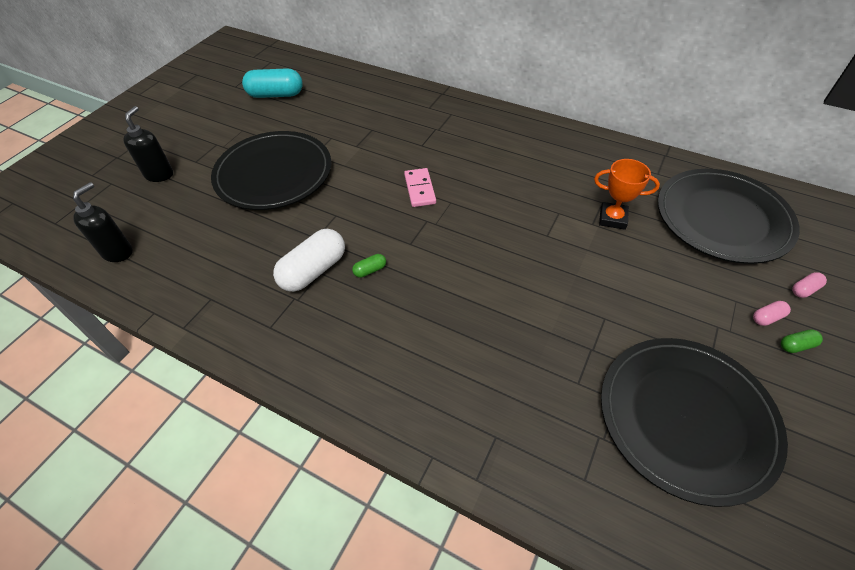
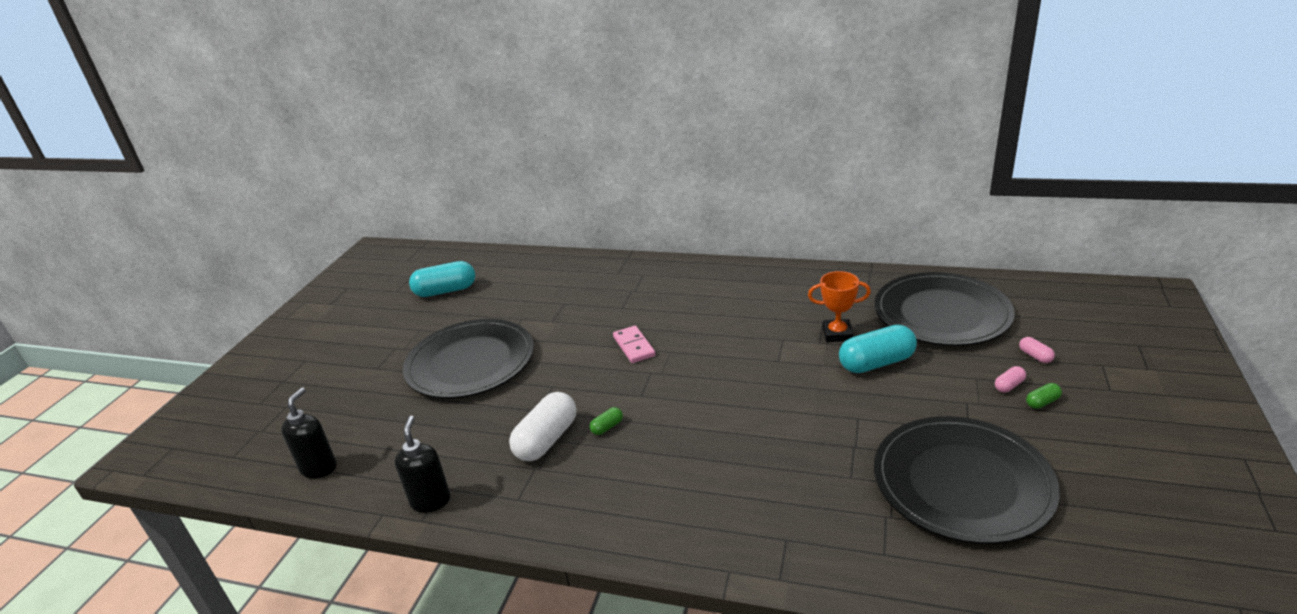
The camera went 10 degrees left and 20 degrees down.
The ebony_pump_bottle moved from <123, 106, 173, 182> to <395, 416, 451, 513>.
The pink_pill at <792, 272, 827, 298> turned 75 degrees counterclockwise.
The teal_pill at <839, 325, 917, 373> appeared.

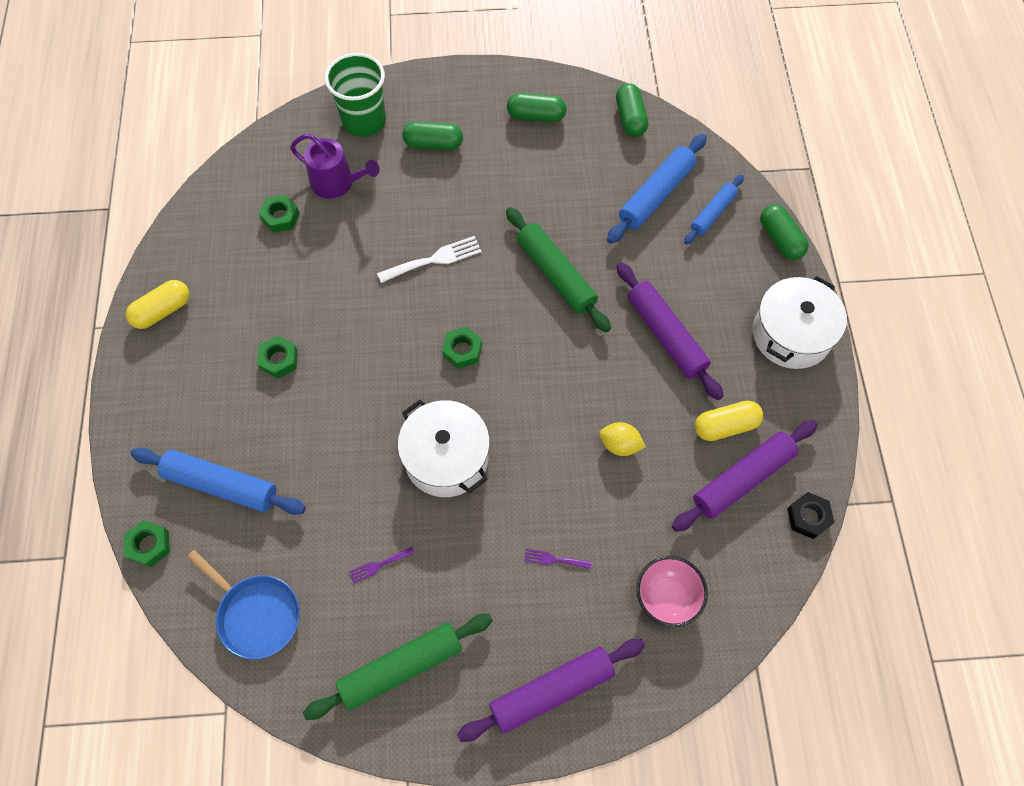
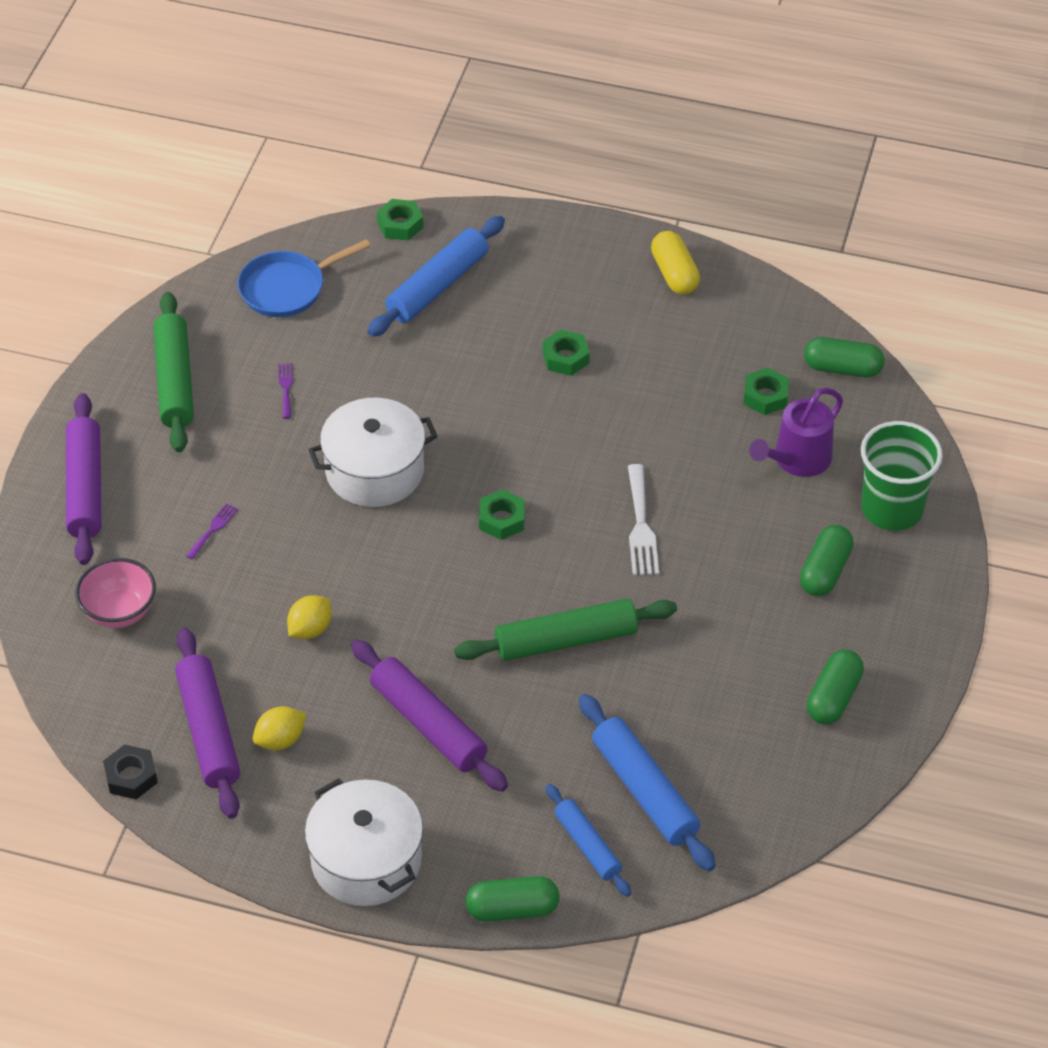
The camera went 110 degrees right and 15 degrees down.
The emerald_pill moved from <616, 83, 648, 137> to <804, 337, 884, 378>.
The violet_pastry_roller at <617, 262, 723, 400> turned 60 degrees clockwise.
The bright_yellow_pill at <695, 401, 763, 441> was replaced by the bright_yellow_lemon at <253, 706, 306, 750>.

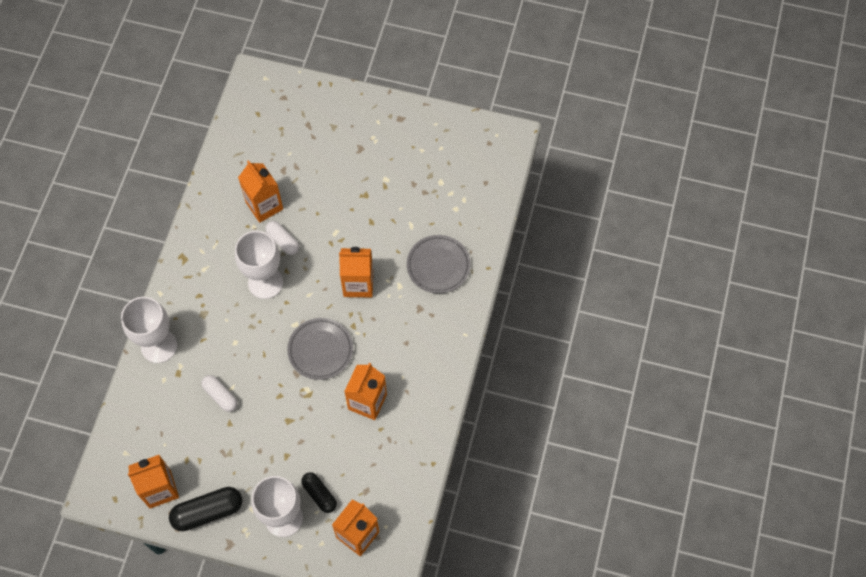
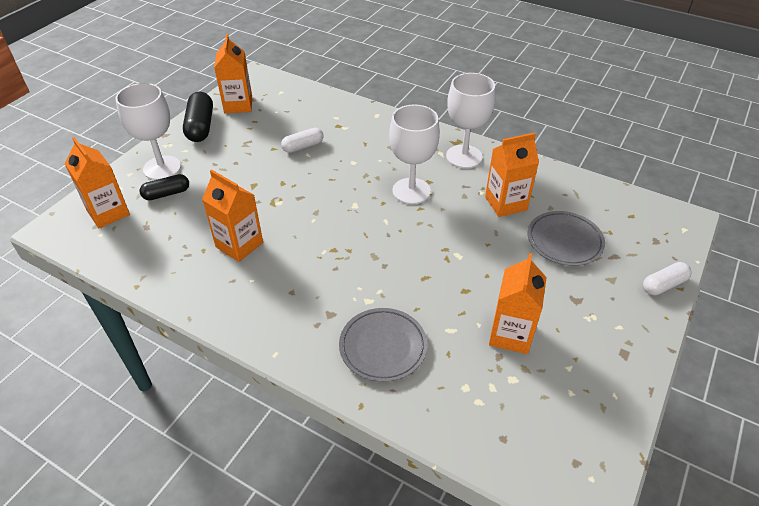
The camera went 105 degrees right and 20 degrees down.
The snow-white_goblet moved from <121, 297, 177, 363> to <446, 73, 495, 168>.
The snow-white_pill moved from <265, 221, 299, 255> to <643, 262, 692, 295>.
The gray_plate moved from <287, 318, 353, 380> to <528, 211, 605, 266>.
The orange_milk_carton moved from <339, 247, 373, 297> to <489, 253, 547, 354>.

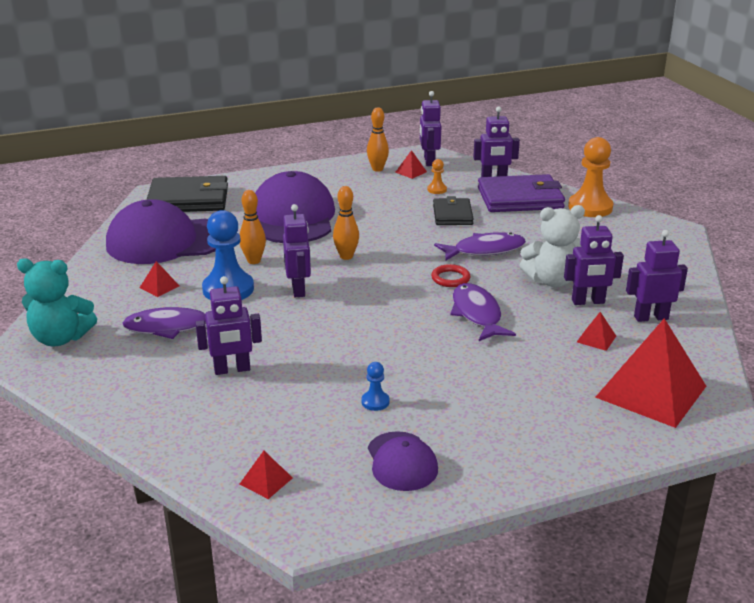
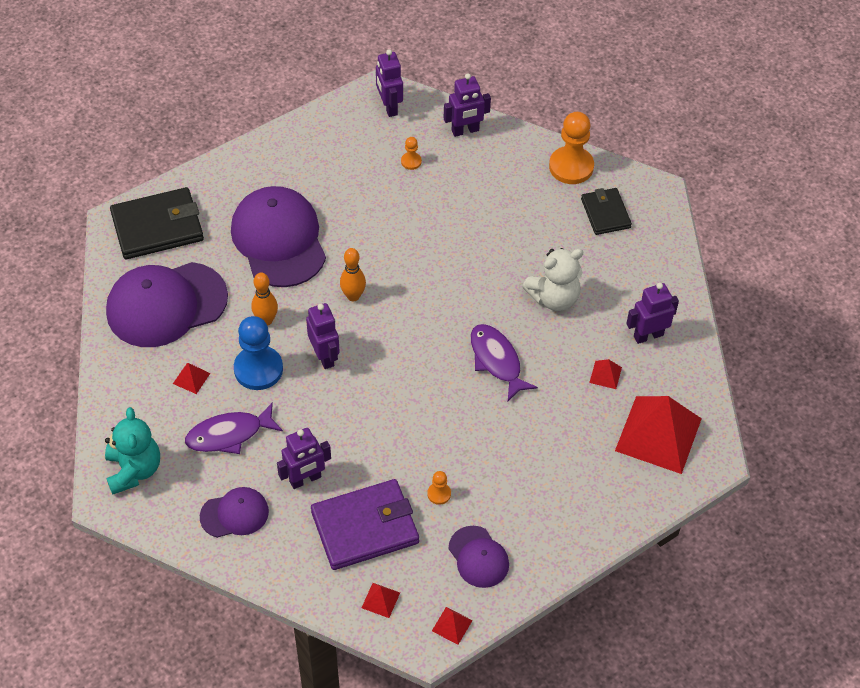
The camera went 15 degrees left and 25 degrees up.
The teal_teddy_bear at <17, 258, 97, 346> turned 90 degrees counterclockwise.
The cobalt_chess_pawn at <361, 362, 389, 411> became the orange_chess_pawn at <427, 471, 451, 505>.
The orange_tenpin at <367, 107, 389, 172> disappeared.
The crimson_pyramid moved from <395, 150, 427, 179> to <432, 607, 473, 645>.
The crimson_hoop at <431, 264, 471, 287> disappeared.
The ebony_wallet moved from <433, 196, 474, 225> to <581, 188, 632, 235>.
The violet_fish_figure at <434, 232, 526, 261> disappeared.
The violet_wallet moved from <478, 174, 565, 212> to <311, 479, 419, 570>.
The violet_robot_figure at <564, 215, 624, 305> disappeared.
The violet_baseball_cap at <200, 487, 269, 538> appeared.

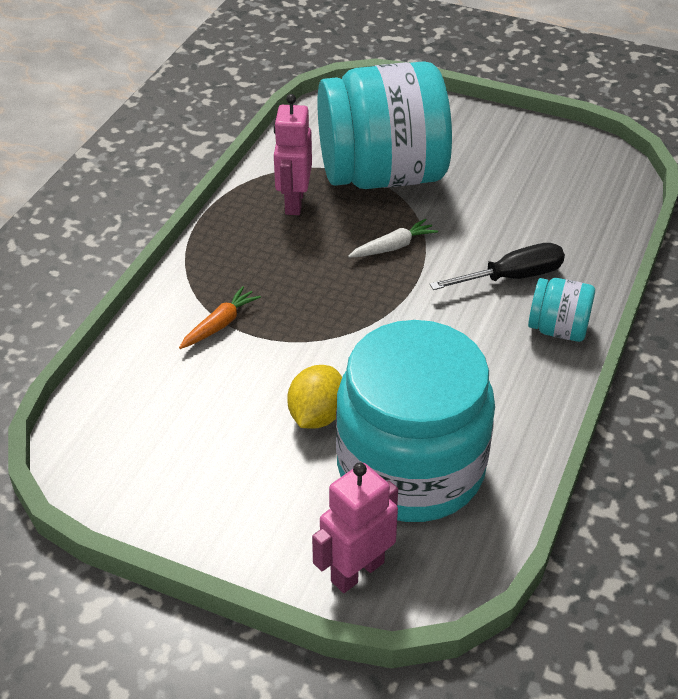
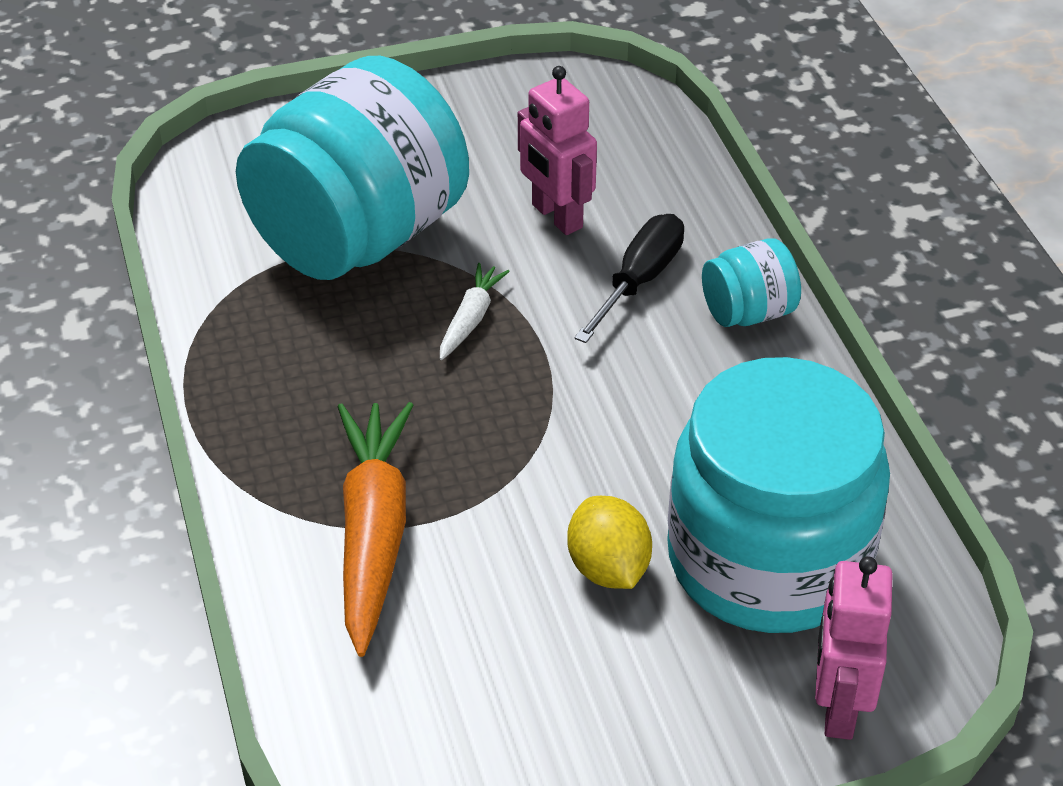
The camera went 40 degrees left and 0 degrees up.
The orange_toy_carrot at <179, 286, 261, 349> changed to 2.03 times the size.
The pink_robot_figure moved from <274, 94, 312, 215> to <518, 66, 597, 235>.

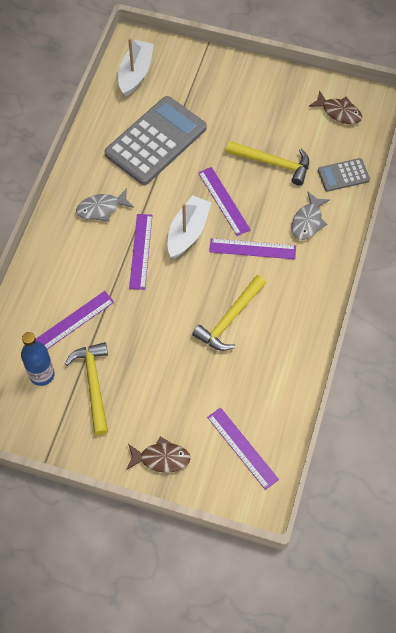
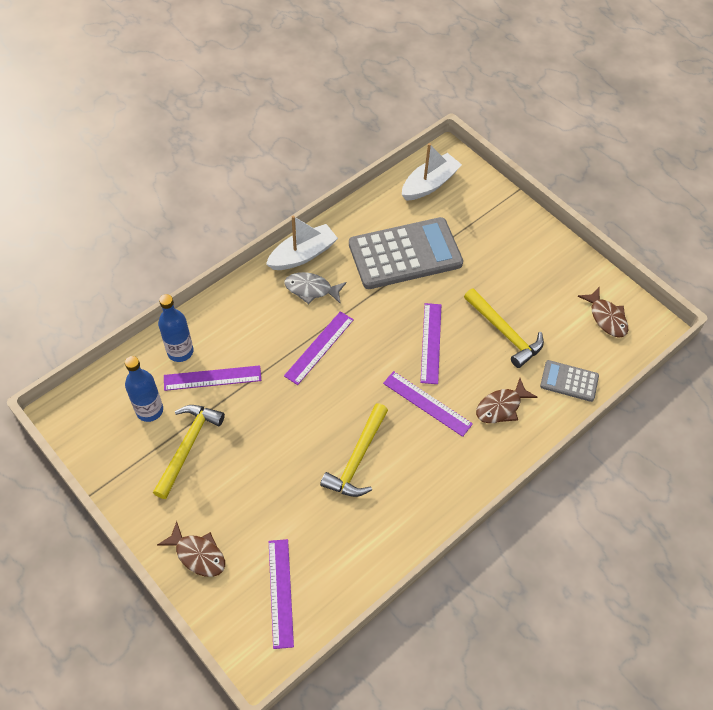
The camera went 30 degrees right and 5 degrees down.
The snow-white_sailboat moved from <168, 195, 211, 258> to <266, 215, 338, 270>.
The bright_yellow_claw_hammer at <192, 275, 266, 351> turned 45 degrees counterclockwise.
The gray_fish_figure at <292, 191, 330, 240> became the russet_fish_figure at <476, 378, 538, 423>.
The cobalt_bottle at <158, 294, 193, 362> appeared.

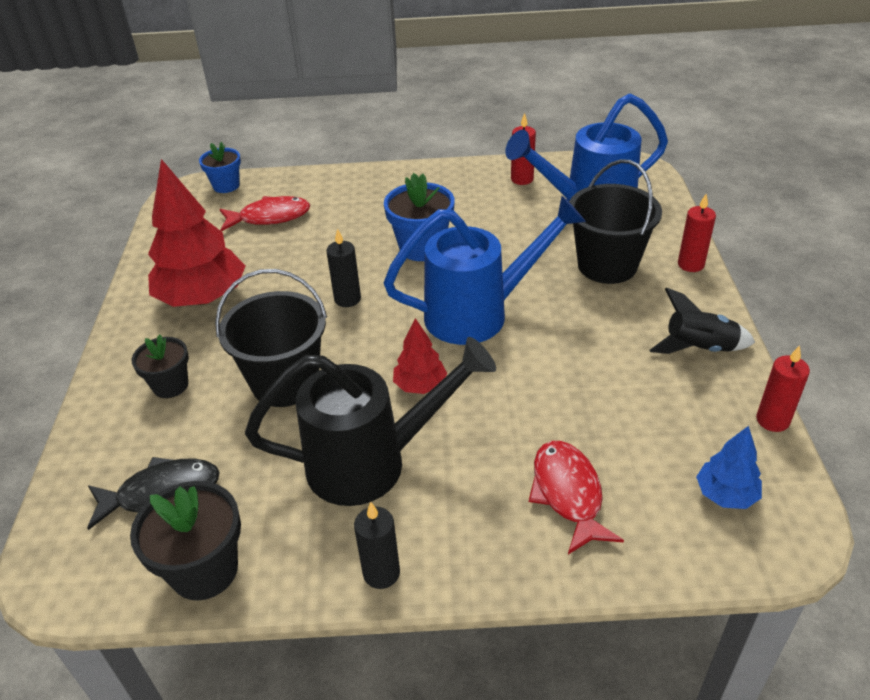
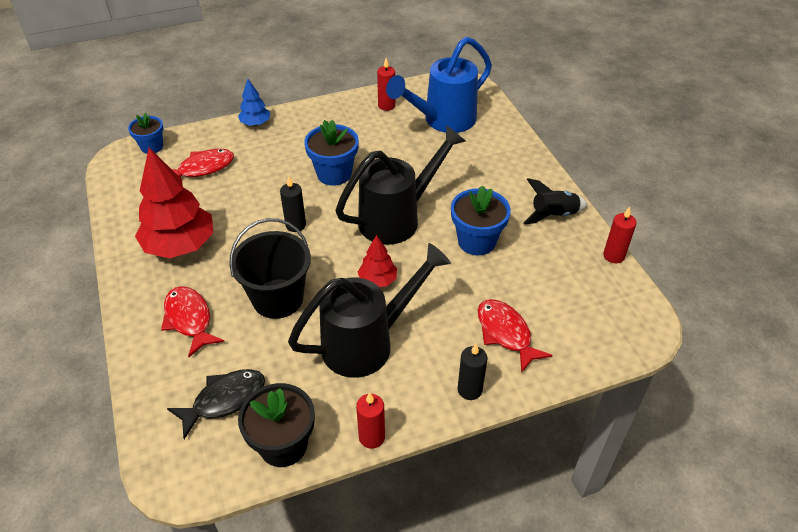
The camera went 20 degrees left and 5 degrees up.
The ebony_flower_pot at <132, 335, 189, 398> was replaced by the crimson_fish_figure at <161, 286, 225, 357>.
The ebony_candle moved from <354, 502, 400, 589> to <458, 344, 487, 400>.
The cobalt_sprinkling_can at <383, 196, 586, 345> became the ebony_sprinkling_can at <336, 126, 466, 245>.
The ebony_pail at <569, 159, 662, 284> disappeared.
The crimson_candle moved from <678, 194, 716, 272> to <356, 392, 385, 449>.
The cobalt_toy_tree moved from <696, 426, 762, 509> to <238, 79, 270, 126>.
The cobalt_flower_pot at <451, 185, 511, 255> appeared.

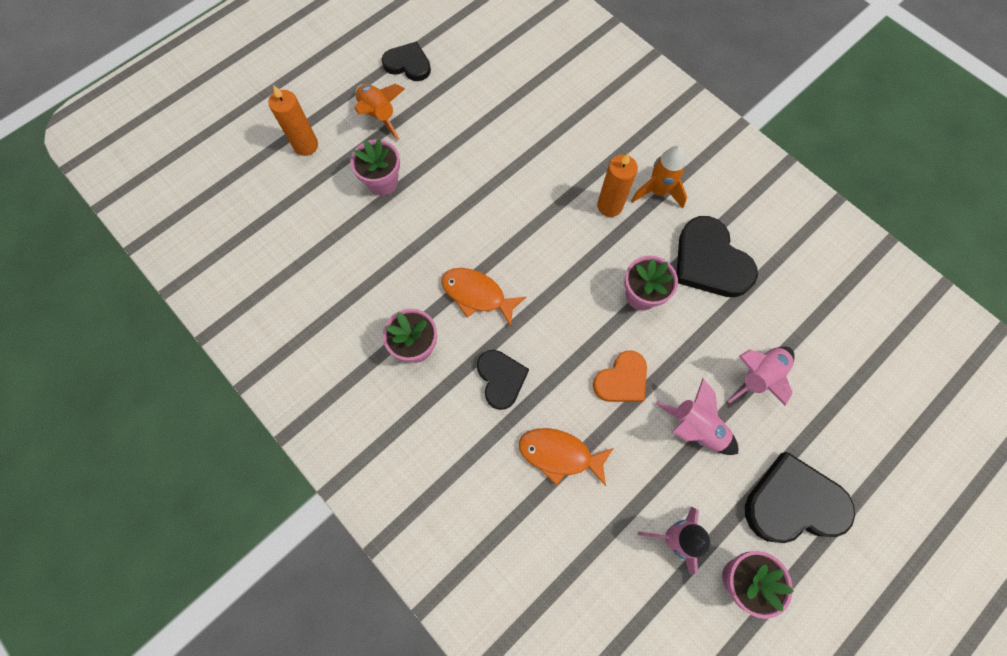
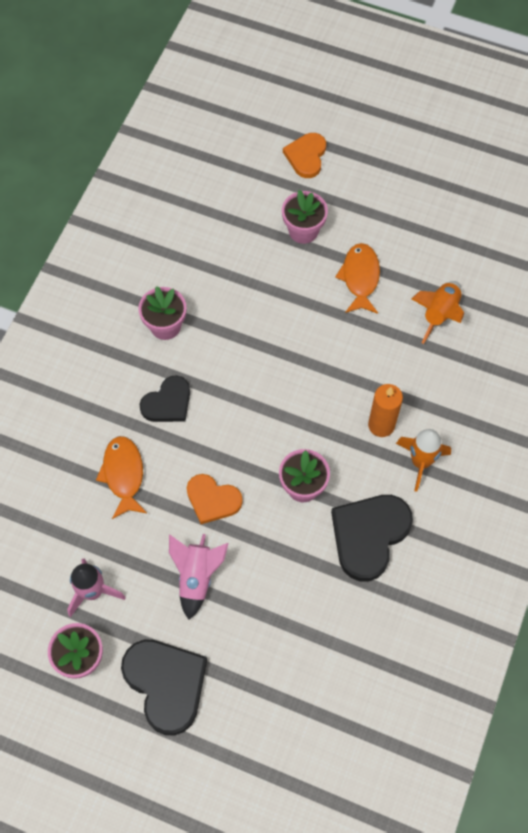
The camera went 65 degrees right and 5 degrees down.
The orange_candle at <268, 85, 318, 156> was replaced by the orange_heart_shape at <283, 133, 326, 178>.
The orange_toy_rocket moved from <355, 84, 405, 140> to <411, 281, 464, 344>.
The ebony_heart_shape at <382, 41, 431, 81> disappeared.
The orange_fish_figure moved from <441, 268, 526, 327> to <335, 243, 380, 314>.
The pink_toy_rocket at <728, 347, 794, 406> disappeared.

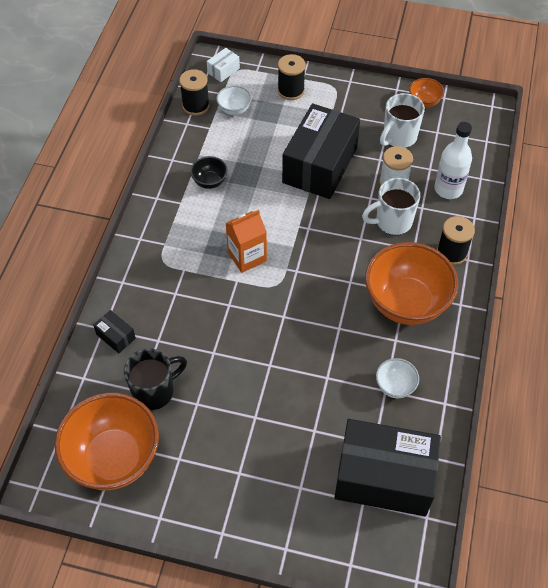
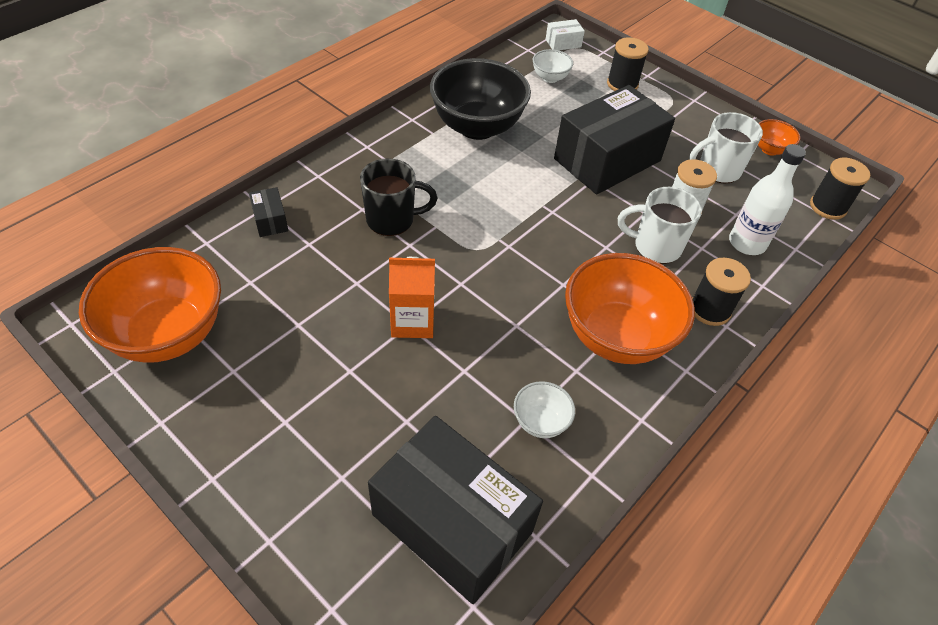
The camera went 25 degrees right and 5 degrees down.
The ebony_coffee_mug moved from <124, 349, 187, 410> to <360, 158, 437, 236>.
The ebony_bobbin moved from <179, 69, 210, 116> to <810, 158, 870, 220>.
The ebony_deep_dish at <190, 156, 228, 189> changed to 2.22 times the size.
The orange_milk_carton moved from <226, 210, 267, 273> to <389, 257, 435, 338>.

